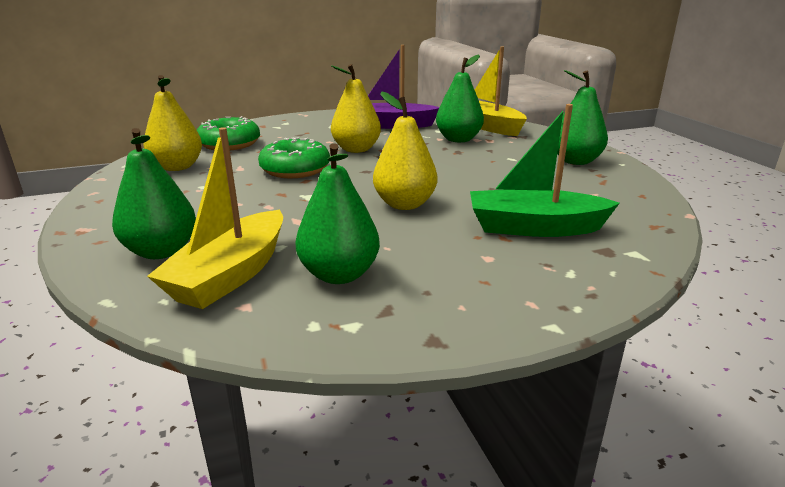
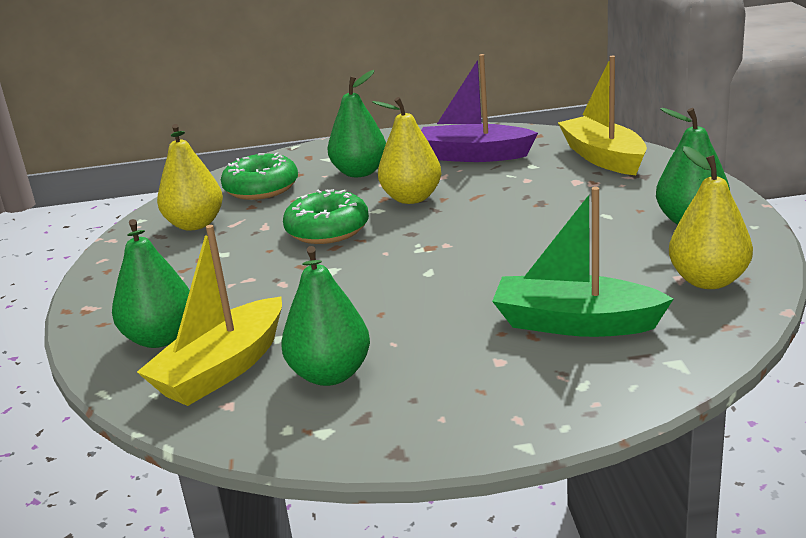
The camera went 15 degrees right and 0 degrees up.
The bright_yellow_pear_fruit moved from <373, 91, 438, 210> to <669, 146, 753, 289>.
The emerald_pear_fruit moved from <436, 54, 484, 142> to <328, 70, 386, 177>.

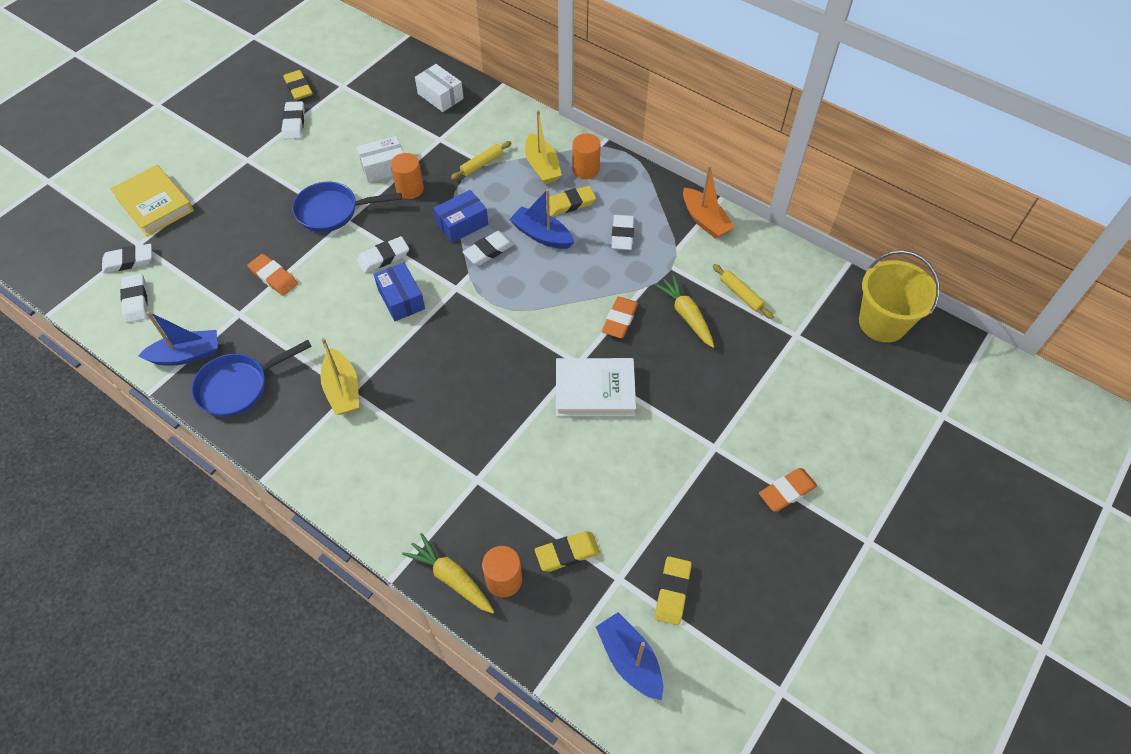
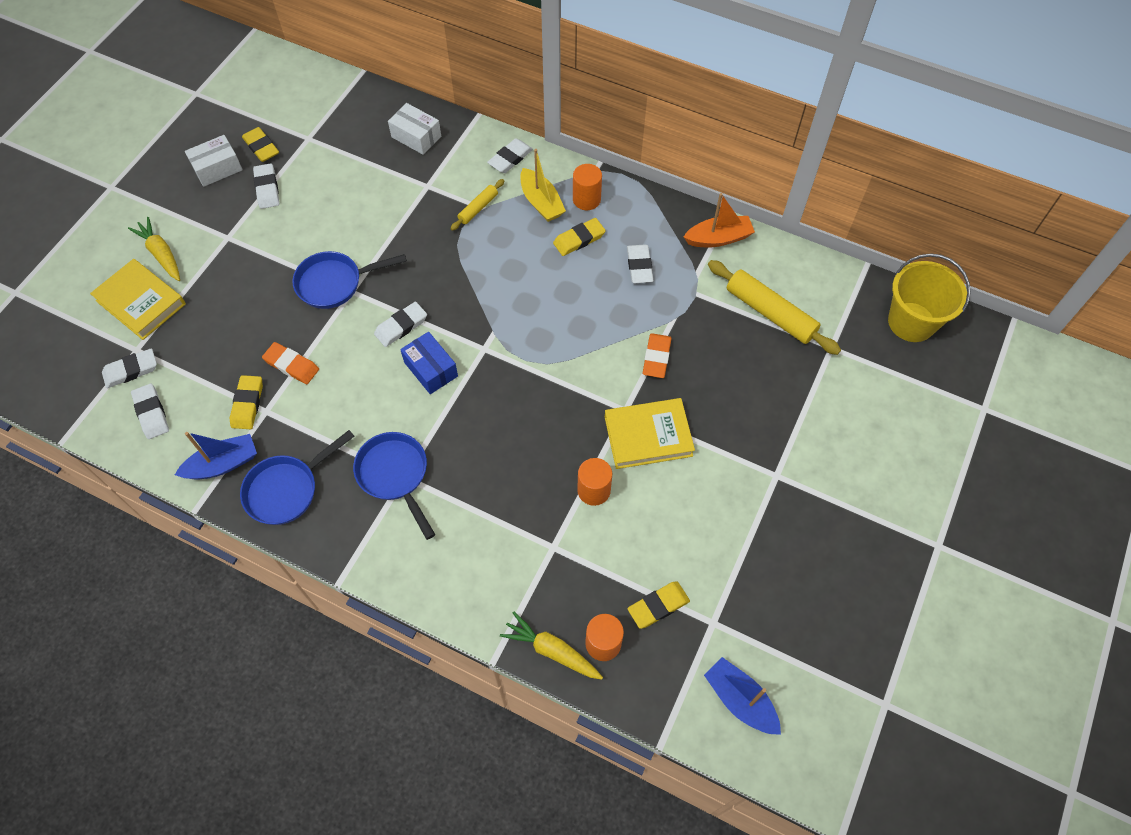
The camera went 10 degrees left and 5 degrees up.
The bright_yellow_sailboat at <321, 338, 359, 415> was replaced by the cobalt_skillet at <353, 432, 435, 540>.
The snow-white_parcel moved from <357, 136, 403, 183> to <185, 135, 243, 187>.
The orange_cylinder moved from <390, 153, 424, 199> to <577, 458, 612, 506>.
The cobalt_parcel at <433, 190, 488, 243> disappeared.
The snow-white_gum_eraser moved from <462, 231, 514, 265> to <487, 138, 533, 173>.
The cobalt_sailboat at <509, 189, 574, 249> disappeared.
The snow-white_hardcover at <556, 358, 636, 416> became the bright_yellow_hardcover at <605, 398, 695, 469>.
The bright_yellow_toy_carrot moved from <654, 275, 714, 348> to <128, 217, 180, 281>.
The bright_yellow_gum_eraser moved from <655, 556, 692, 625> to <230, 375, 263, 429>.
The orange_sailboat at <683, 165, 735, 239> turned 60 degrees counterclockwise.
The bright_yellow_pastry_roller at <713, 264, 774, 319> changed to 1.89 times the size.
The orange_gum_eraser at <759, 468, 817, 512> disappeared.

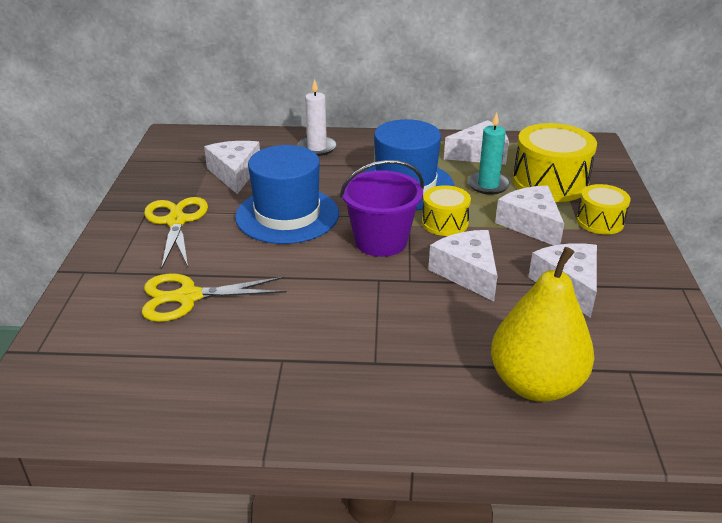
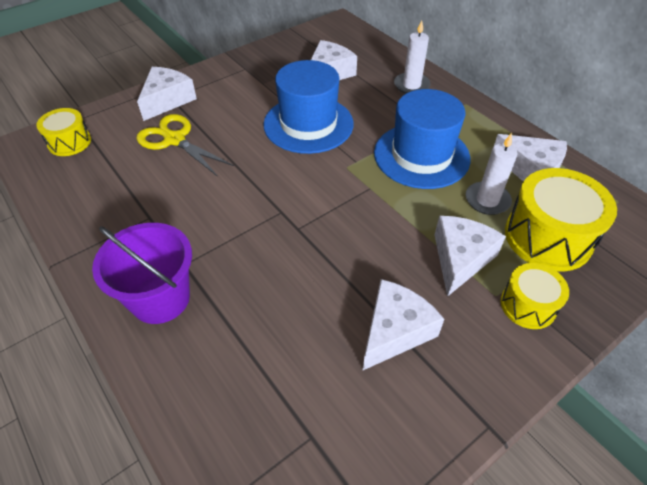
The camera went 50 degrees right and 15 degrees up.
The bright_yellow_pair_of_scissors at <144, 197, 208, 269> disappeared.
The violet_pail moved from <340, 160, 424, 257> to <92, 223, 192, 324>.
The bright_yellow_toy_drum moved from <422, 185, 471, 236> to <37, 108, 91, 156>.
The snow-white_cheese moved from <428, 230, 497, 301> to <137, 67, 197, 121>.
The teal_candle at <468, 112, 510, 195> became the snow-white_candle at <466, 133, 518, 215>.
The bright_yellow_pear_fruit at <491, 247, 594, 402> disappeared.

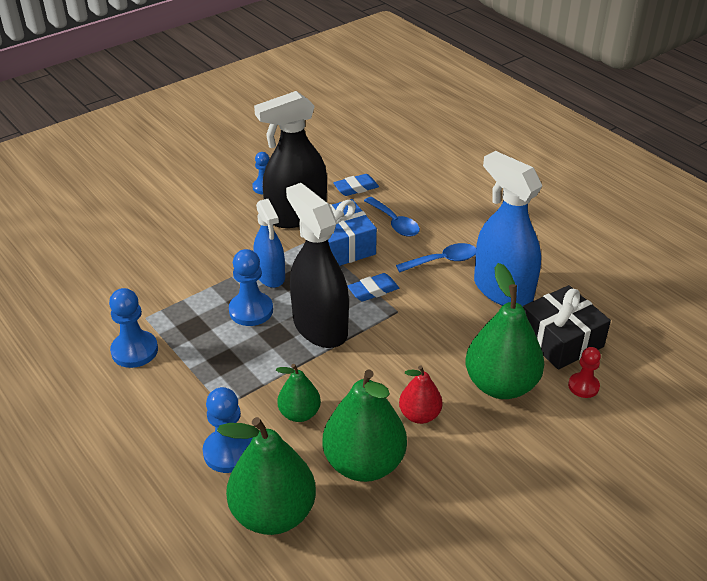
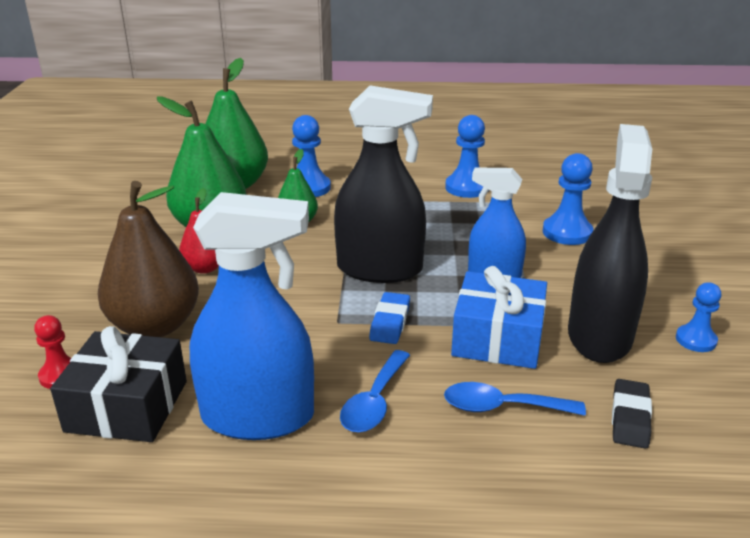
The camera went 130 degrees right and 10 degrees down.
The cobalt_chess_pawn moved from <229, 249, 273, 326> to <543, 153, 593, 245>.
The cobalt_gum_eraser at <333, 174, 379, 196> became the ebony_gum_eraser at <612, 379, 652, 449>.
The emerald_pear_fruit at <466, 263, 544, 399> became the russet_pear_fruit at <98, 181, 199, 337>.

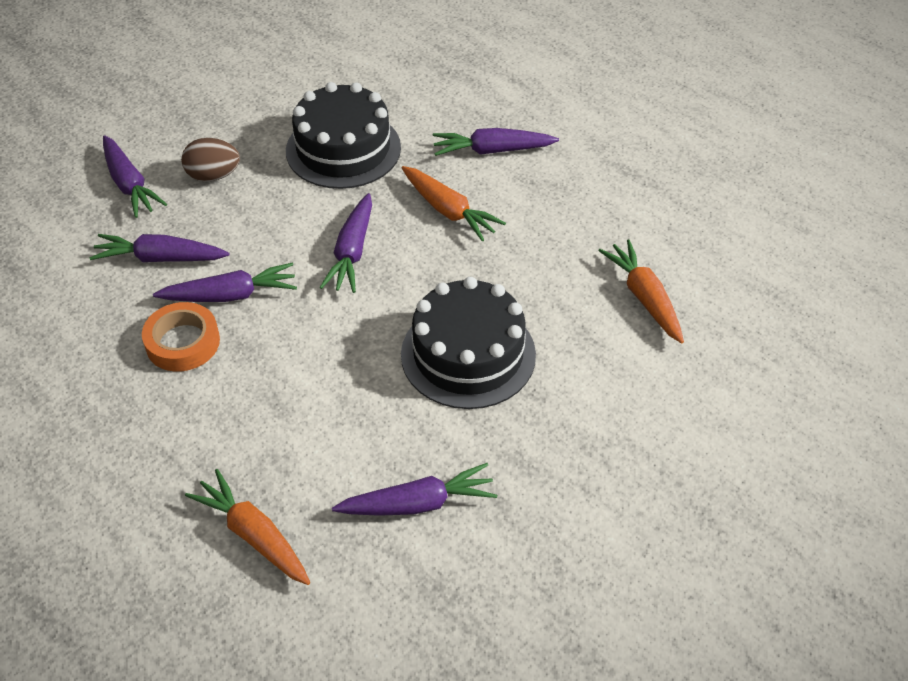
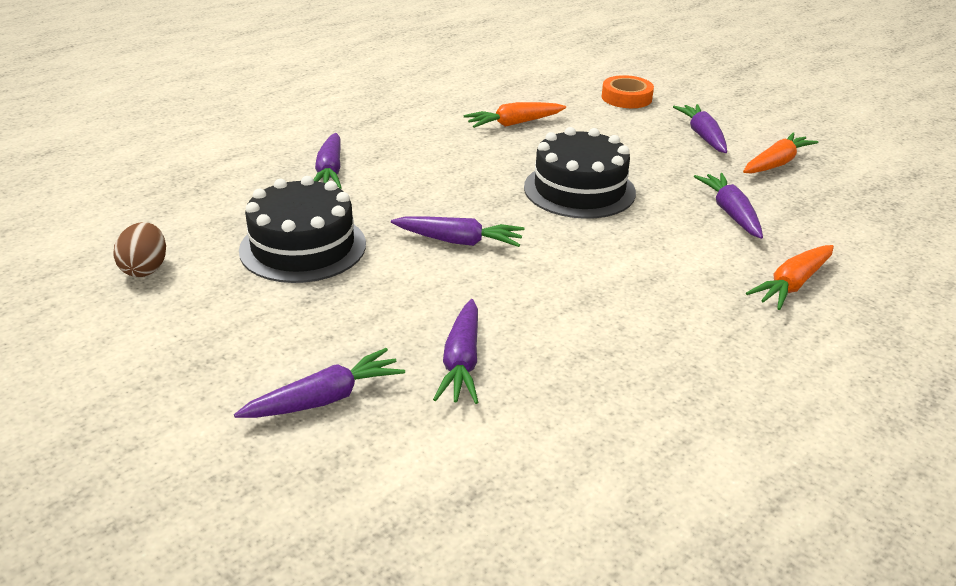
The camera went 90 degrees left and 15 degrees down.
The orange_roll_of_tape moved from <142, 302, 220, 372> to <602, 75, 654, 108>.
The violet_toy_carrot moved from <153, 262, 297, 302> to <673, 104, 727, 153>.
The russet_toy_egg moved from <181, 138, 240, 182> to <113, 222, 166, 277>.
The orange_toy_carrot moved from <402, 166, 506, 241> to <743, 132, 818, 174>.

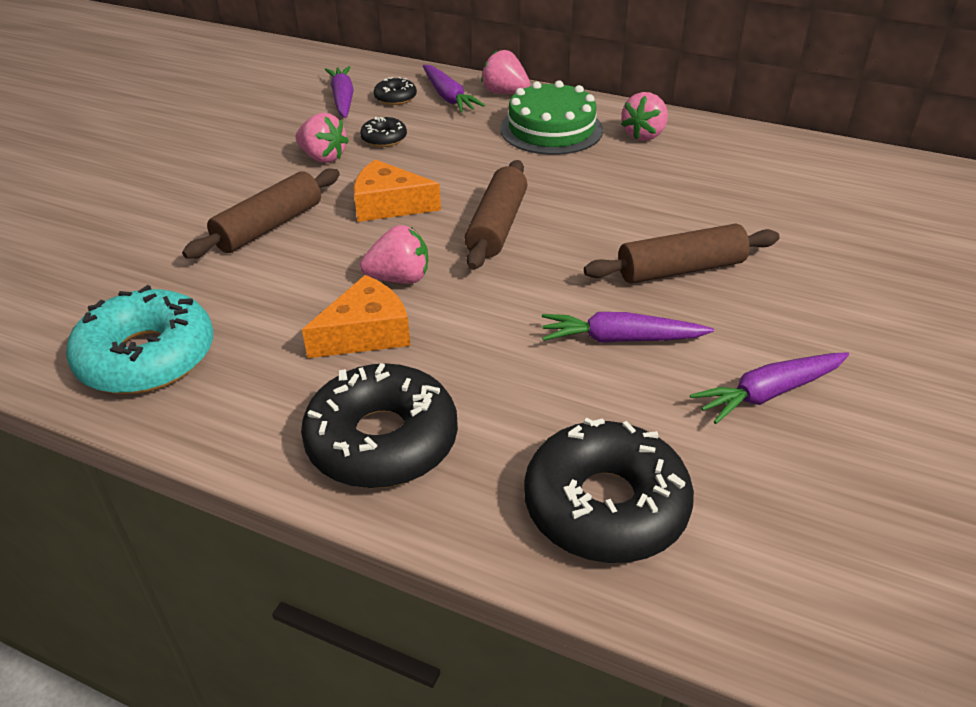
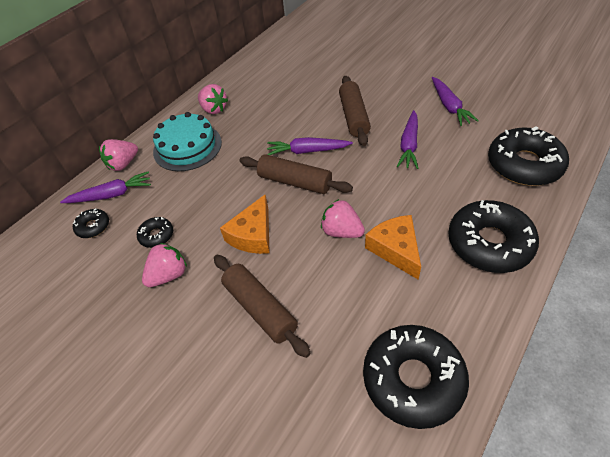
The camera went 75 degrees left and 10 degrees up.
The teal_donut at <66, 285, 213, 394> became the ebony_donut at <363, 325, 469, 429>.
The violet_toy_carrot moved from <325, 66, 354, 118> to <267, 137, 353, 155>.
The pink_strawberry at <360, 225, 428, 284> turned 60 degrees counterclockwise.
The emerald_layer_cake at <500, 80, 603, 155> became the teal_layer_cake at <153, 112, 222, 171>.

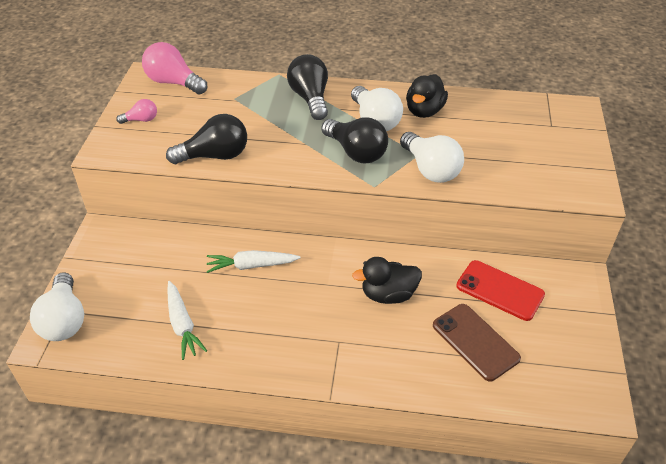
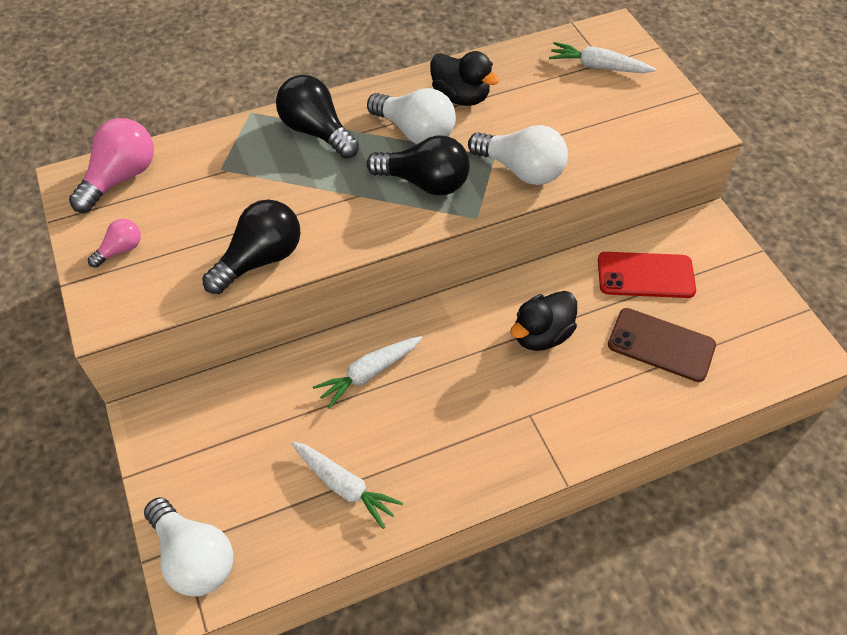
The camera went 30 degrees left and 10 degrees up.
The pink_lightbulb at <142, 42, 207, 94> turned 120 degrees clockwise.
The ebony_duck at <406, 74, 448, 118> turned 45 degrees counterclockwise.
The snow-white_toy_carrot at <549, 42, 656, 73> appeared.

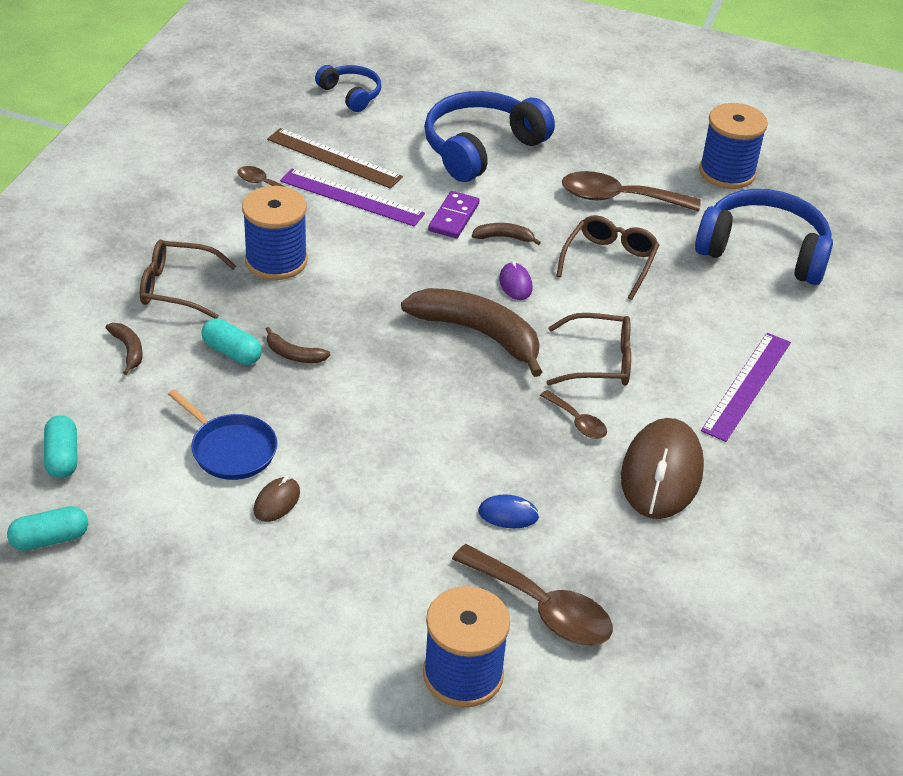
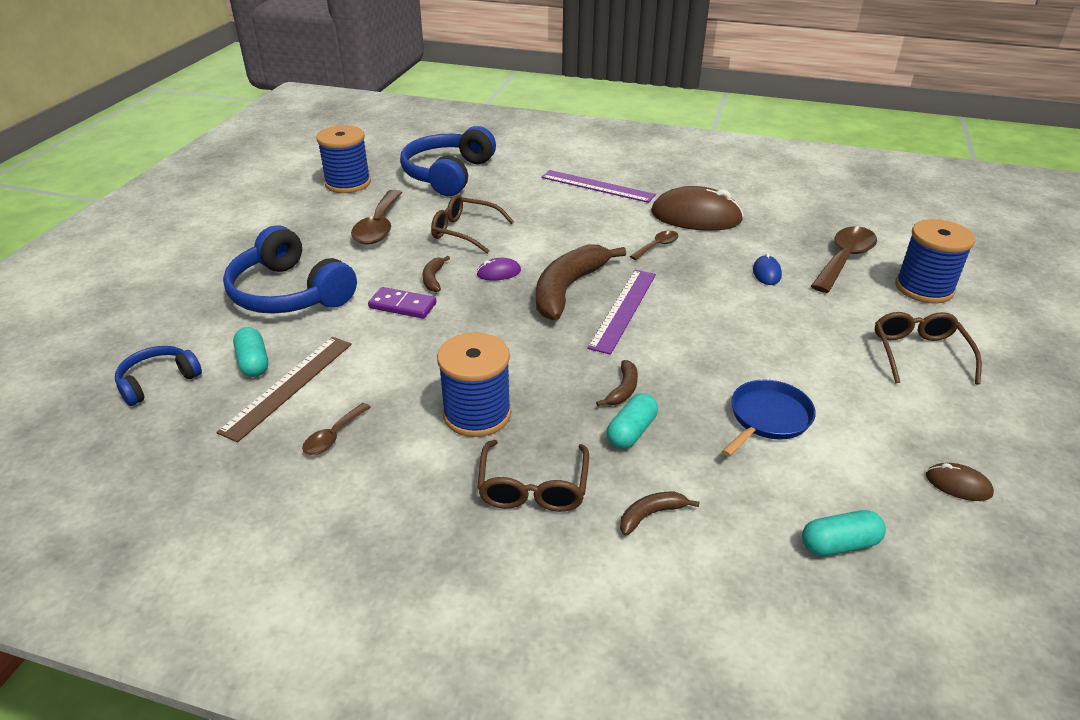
The camera went 90 degrees left and 5 degrees down.
The teal_pill moved from <7, 506, 88, 551> to <233, 327, 268, 377>.
The russet_computer_mouse moved from <253, 476, 300, 522> to <926, 463, 994, 501>.
The violet_straightedge moved from <280, 169, 425, 227> to <587, 270, 656, 355>.
The russet_glasses moved from <546, 313, 631, 386> to <875, 312, 982, 384>.

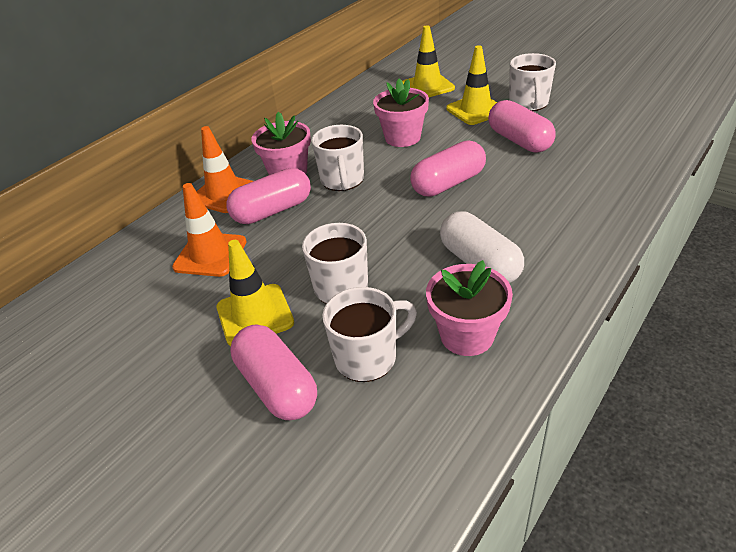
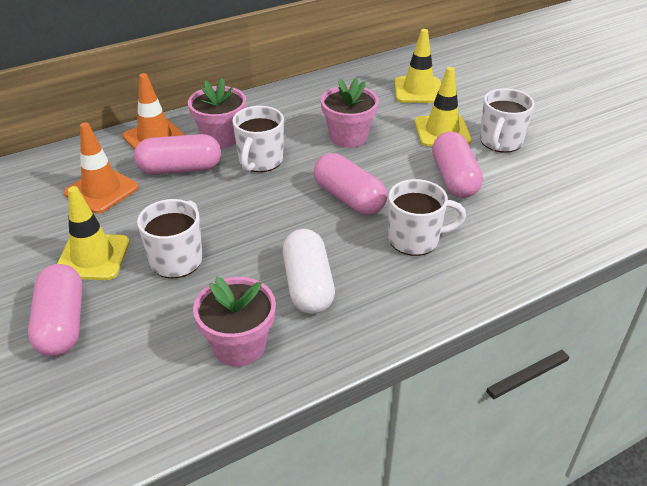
The camera went 20 degrees right and 0 degrees up.
The snow-white_coffee_mug moved from <322, 287, 417, 382> to <388, 179, 466, 256>.
The pink_pill at <410, 140, 486, 197> turned 60 degrees clockwise.

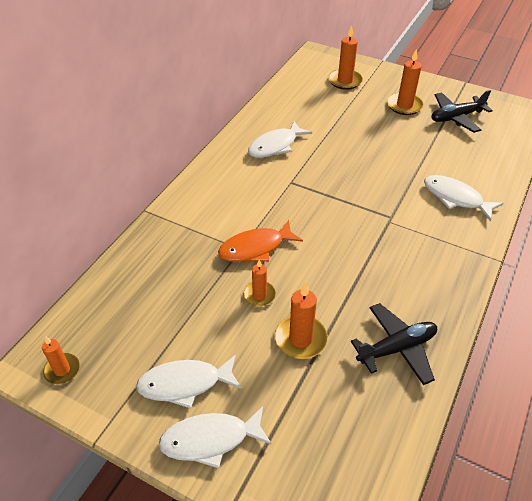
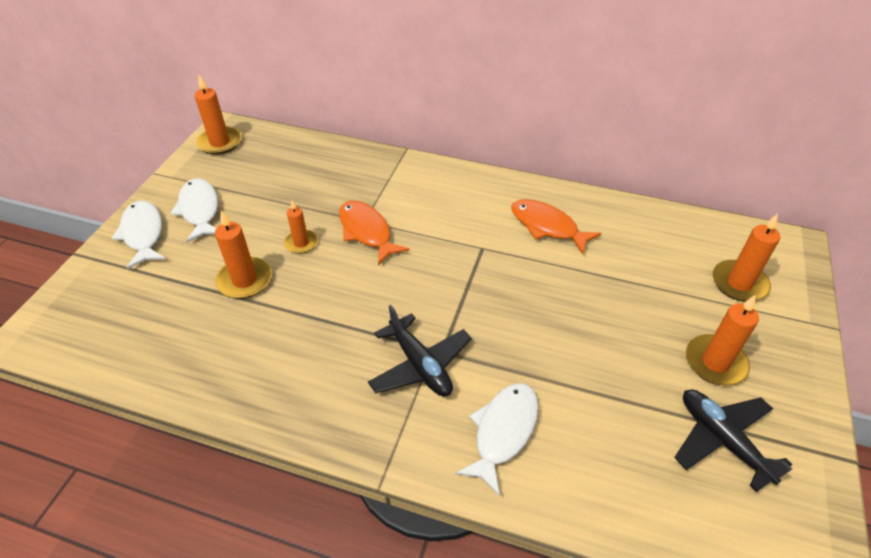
The camera went 80 degrees right and 0 degrees up.
The orange_candle at <42, 336, 80, 384> changed to 1.55 times the size.
The snow-white_fish_figure at <248, 121, 312, 158> became the orange_fish_figure at <511, 199, 601, 254>.
The ebony_toy_plane moved from <351, 303, 437, 385> to <368, 305, 472, 397>.

